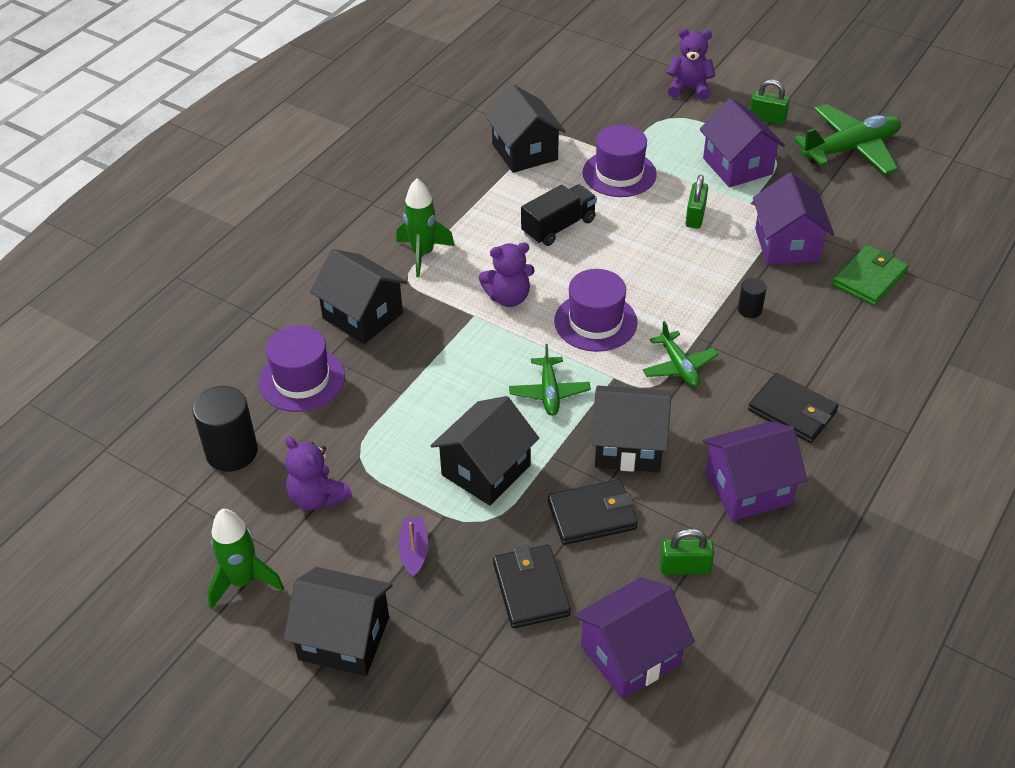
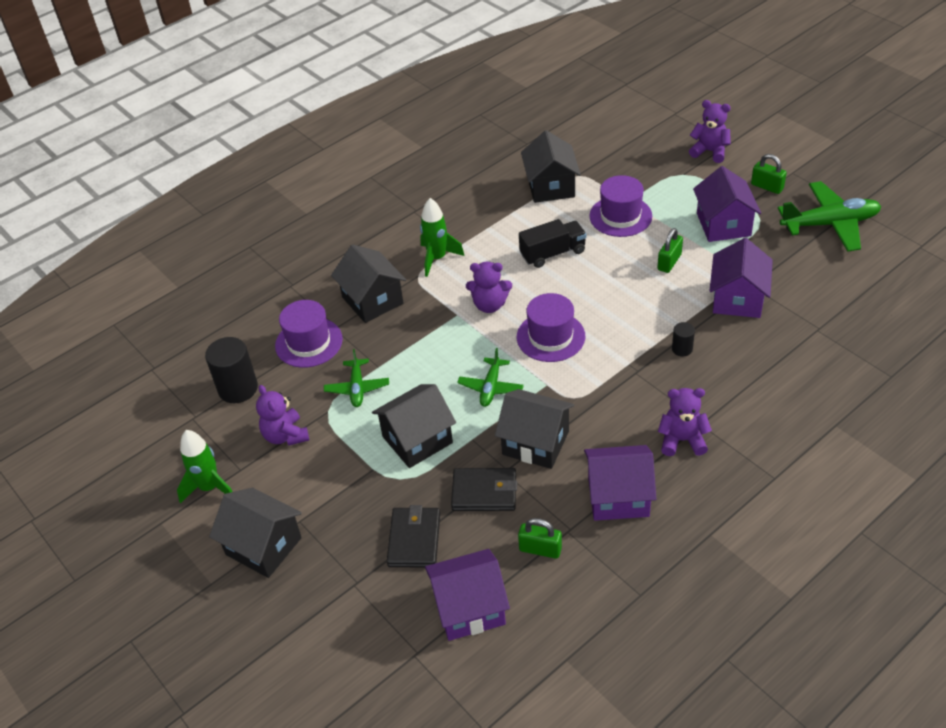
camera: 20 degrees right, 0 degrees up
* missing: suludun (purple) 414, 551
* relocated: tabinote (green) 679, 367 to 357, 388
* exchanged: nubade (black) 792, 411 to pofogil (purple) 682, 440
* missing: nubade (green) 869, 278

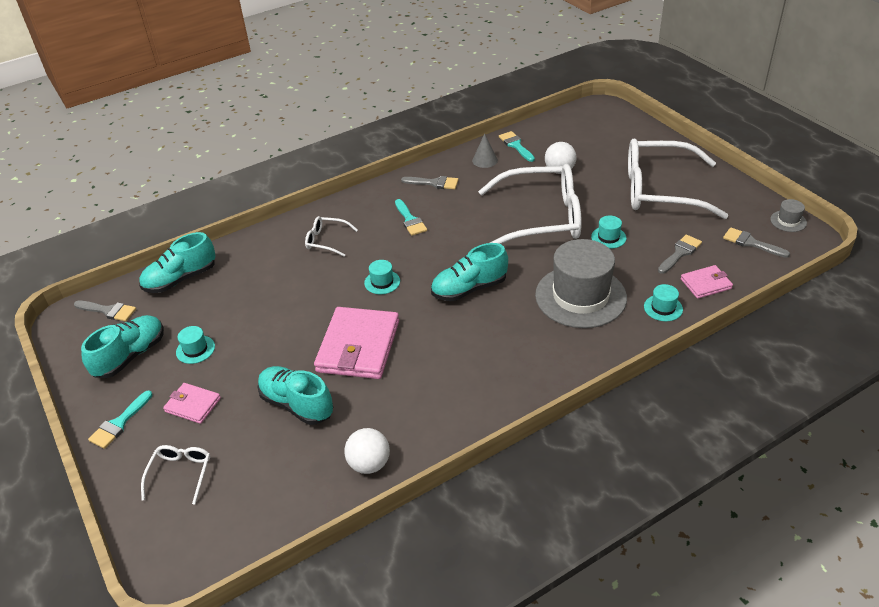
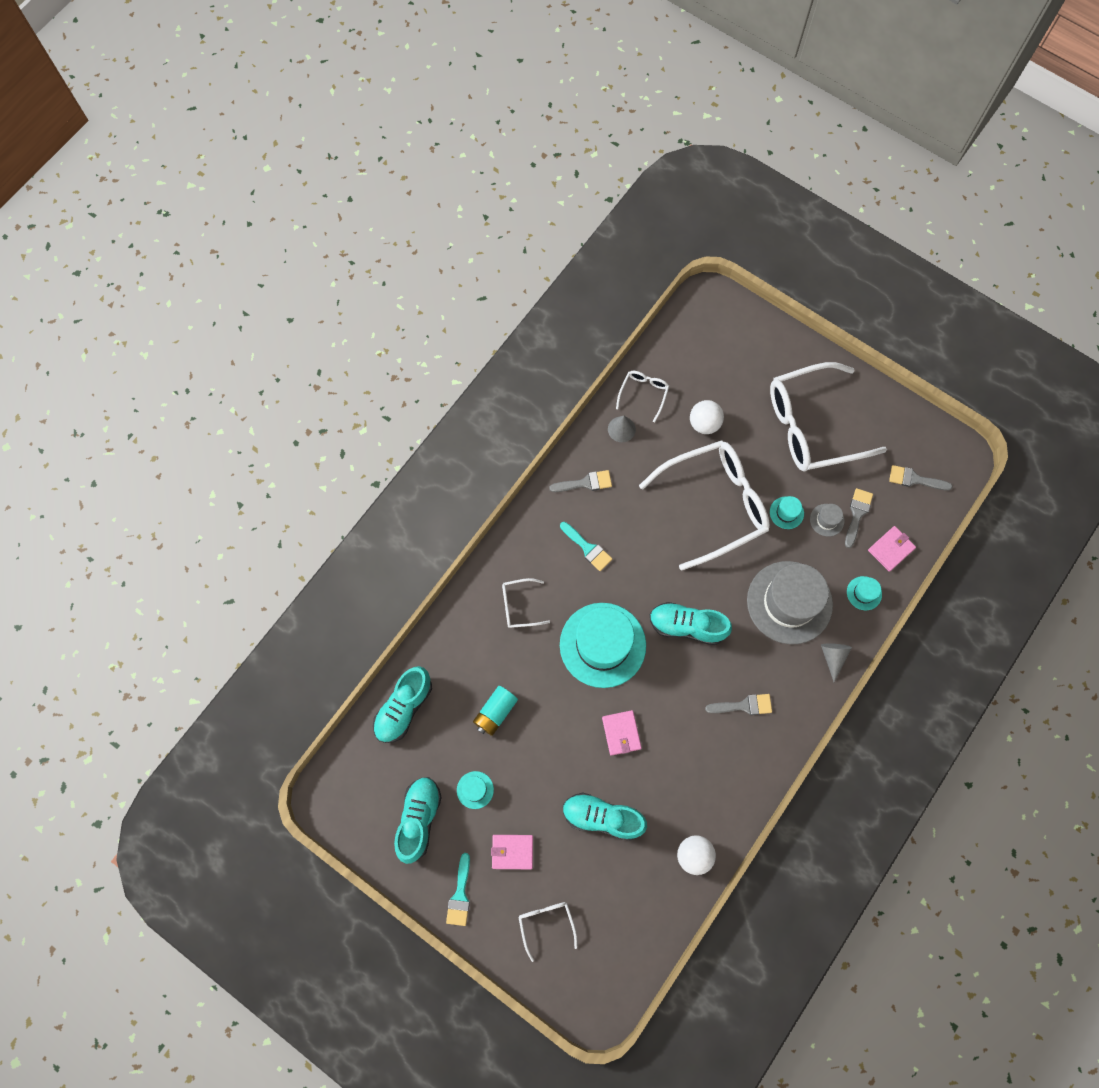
camera: 25 degrees left, 30 degrees up
* relocated: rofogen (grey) 108, 311 to 743, 705
* size: nubade (pink) 358, 346 = 621, 733 x0.51
* size: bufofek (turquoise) 382, 282 = 602, 645 x2.42
* spun: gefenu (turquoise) 469, 289 = 687, 626 60 degrees clockwise
* exchanged: rofogen (turquoise) 516, 145 to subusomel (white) 643, 394
* relocated: bufofek (grey) 788, 221 to 827, 520
* appeared: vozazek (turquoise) 495, 712
* appeared: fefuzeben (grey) 833, 657

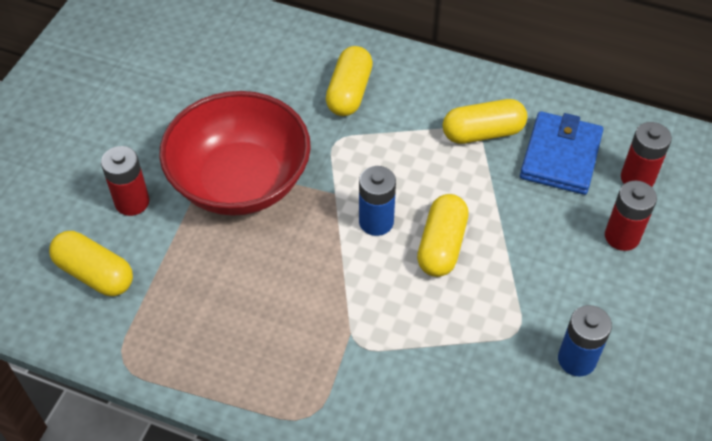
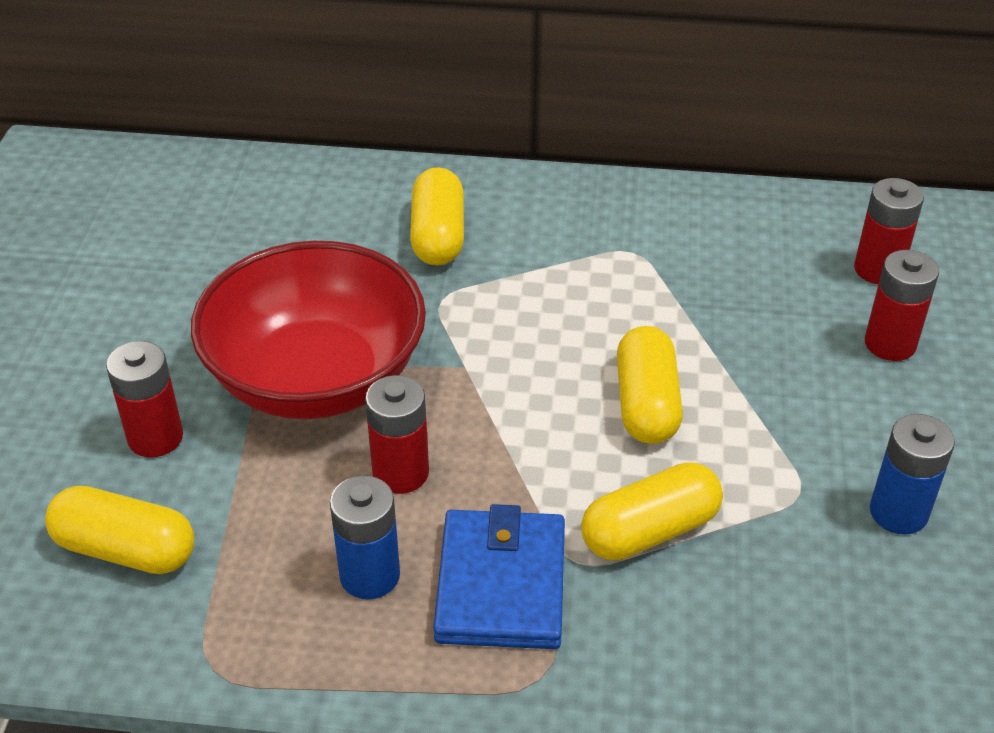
camera: 15 degrees left, 10 degrees down
* relocated: vozazek (blue) 376, 222 to 369, 575
* relocated: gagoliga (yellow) 483, 133 to 649, 531
* relocated: nubade (blue) 561, 156 to 501, 584
* appeared: vozazek (red) 400, 473

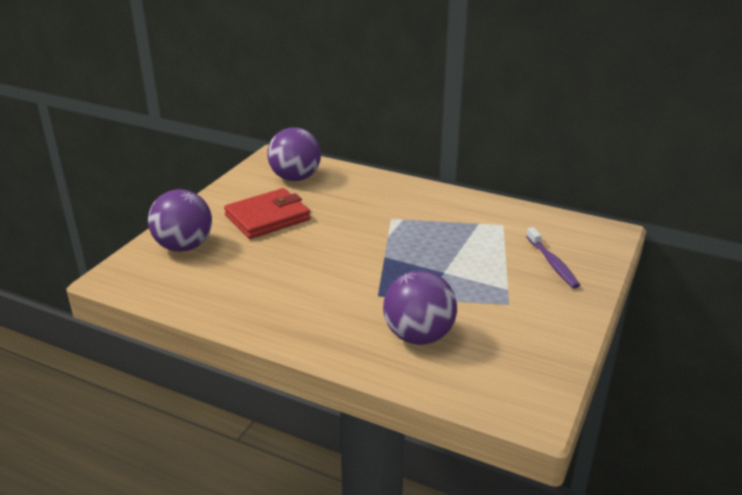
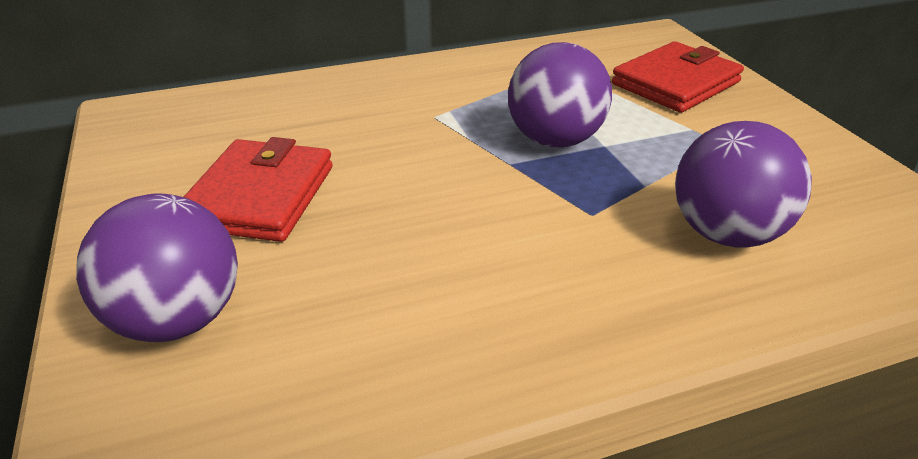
camera: 45 degrees left, 5 degrees up
* relocated: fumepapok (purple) 295, 178 to 554, 140
* exchanged: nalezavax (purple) 552, 263 to nubade (red) 675, 83

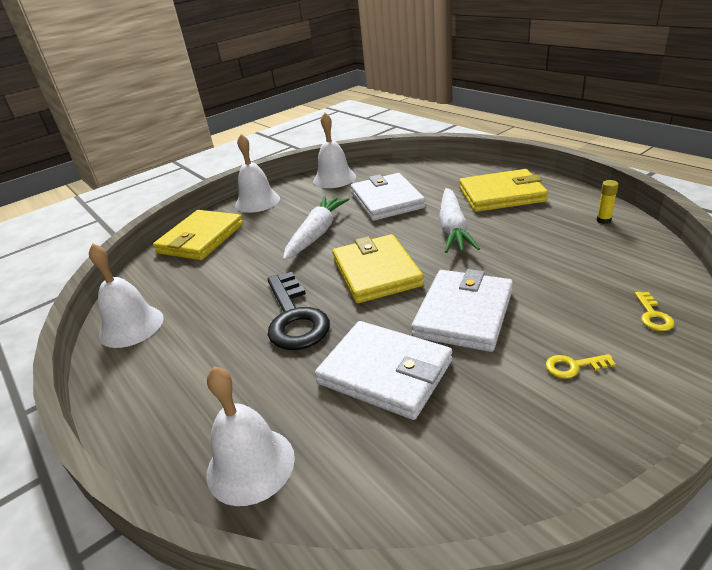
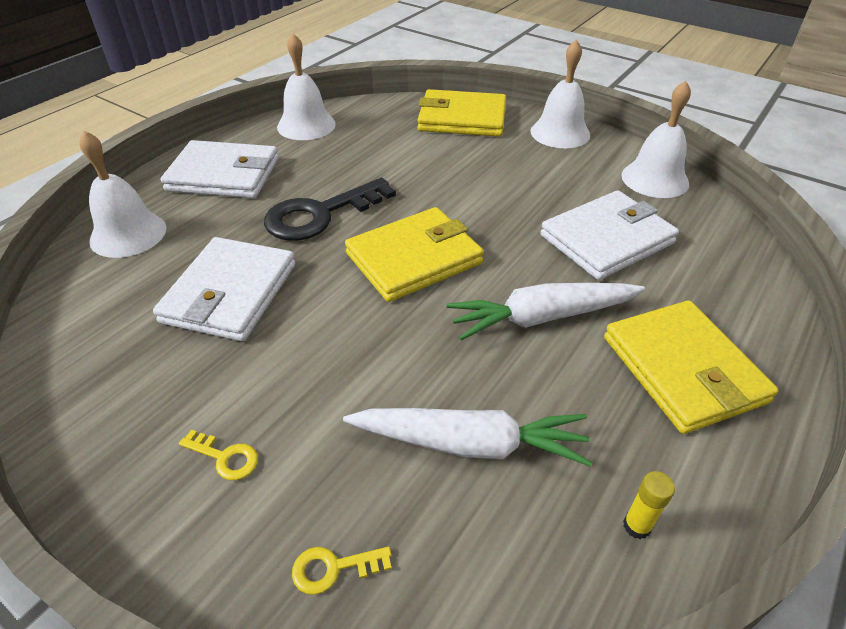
camera: 70 degrees right, 10 degrees up
* relocated: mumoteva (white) 316, 234 to 469, 444
* relocated: nubade (white) 463, 313 to 224, 174
* spun: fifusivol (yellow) 573, 366 = 225, 457 135 degrees clockwise

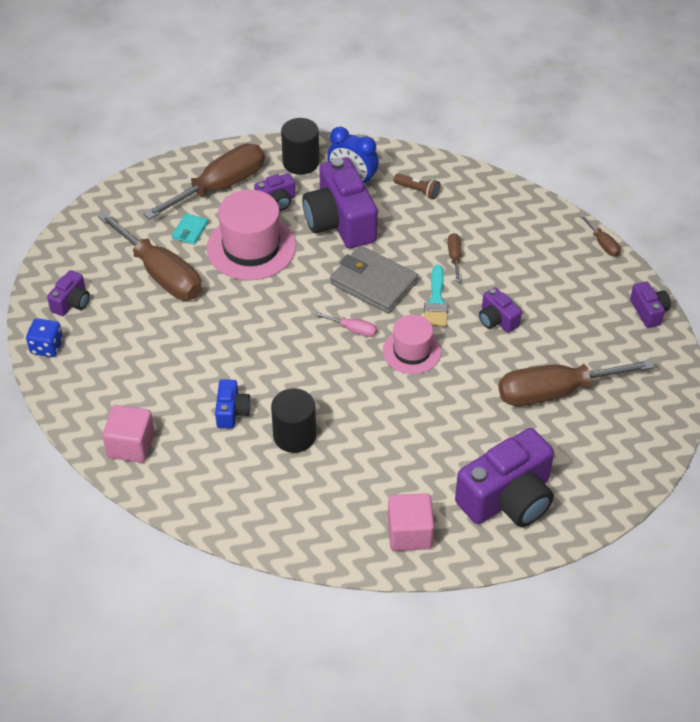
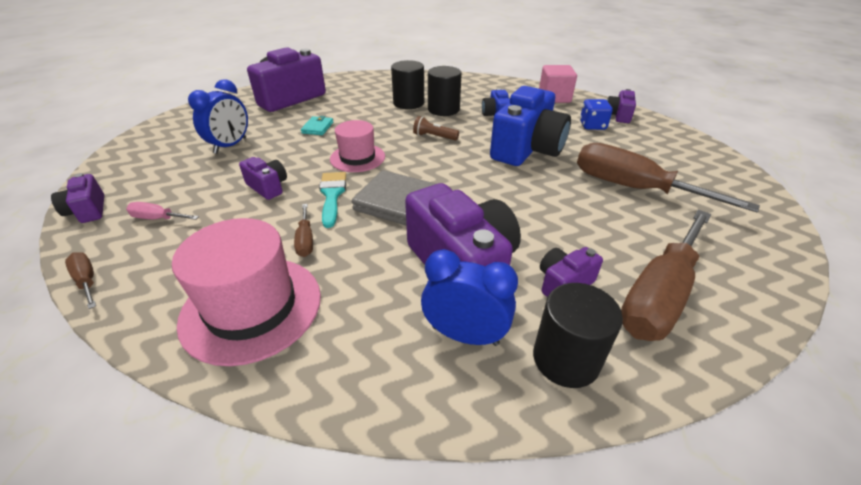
camera: 170 degrees right, 10 degrees down
* relocated: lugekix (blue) 47, 347 to 592, 126
* relocated: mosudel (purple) 71, 302 to 618, 115
* relocated: nubade (turquoise) 190, 230 to 317, 128
* relocated: bufofek (pink) 251, 247 to 252, 307
* relocated: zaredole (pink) 353, 330 to 158, 218
* missing: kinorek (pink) 409, 533
* relocated: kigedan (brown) 418, 191 to 434, 137
* exchanged: zaredole (brown) 555, 392 to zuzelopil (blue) 230, 145
* appeared: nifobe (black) 408, 103
* appeared: mosudel (blue) 527, 149

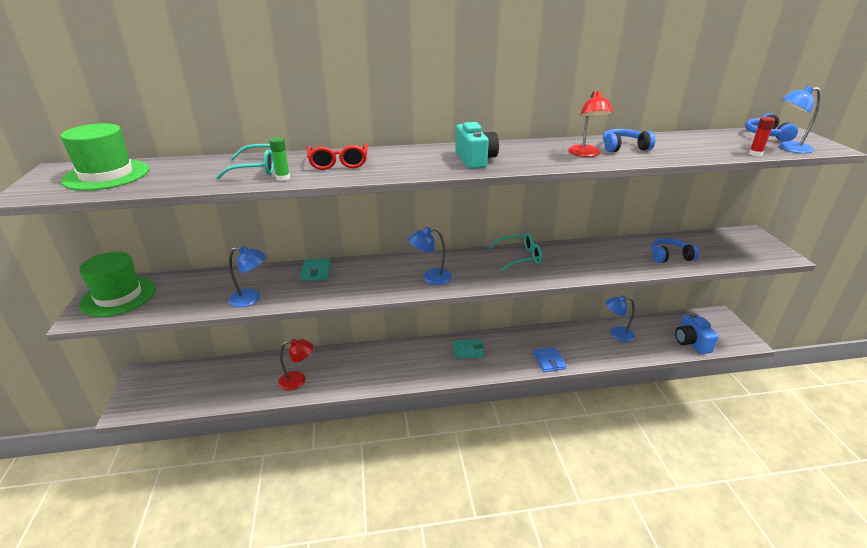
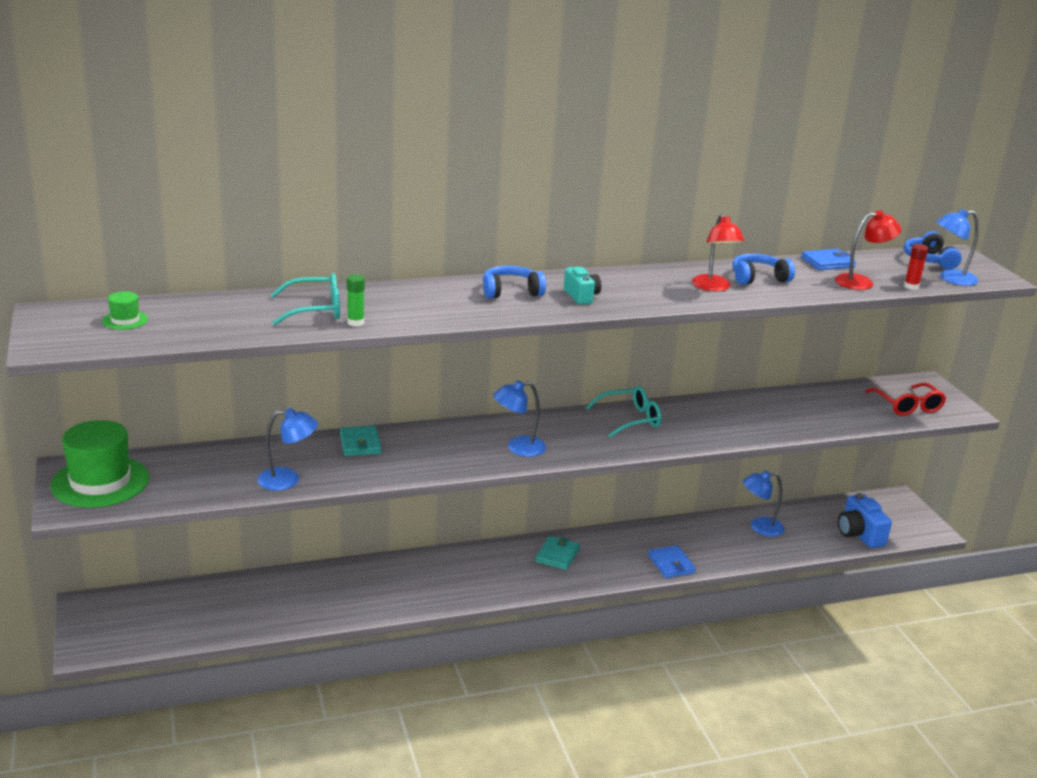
camera: 10 degrees left, 5 degrees down
* size: bufofek (green) 106, 175 = 125, 320 x0.44
* relocated: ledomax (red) 298, 380 to 861, 282
* relocated: subusomel (red) 338, 163 to 907, 406
* spun: nubade (turquoise) 468, 350 = 557, 555 60 degrees counterclockwise
* size: mosudel (turquoise) 475, 160 = 581, 296 x0.65
* relocated: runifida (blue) 670, 257 to 511, 292
* appeared: nubade (blue) 827, 262

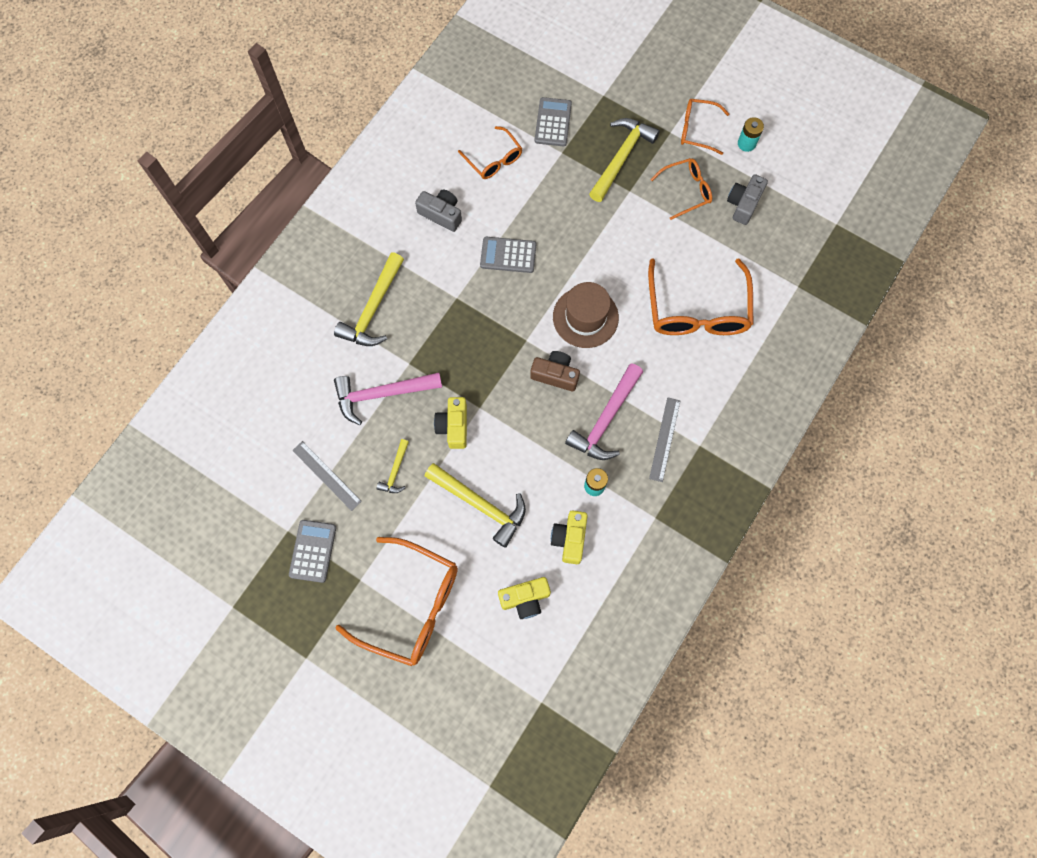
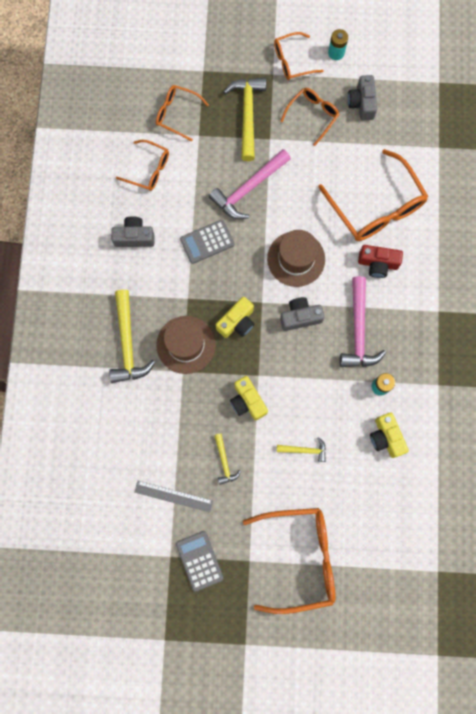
camera: 30 degrees left, 5 degrees up
* relocated: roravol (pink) 382, 394 to 248, 188
* size: roravol (yellow) 480, 504 = 304, 450 x0.52
* relocated: mosudel (yellow) 525, 598 to 237, 322
* colour: mosudel (brown) 555, 375 to mosudel (grey) 300, 317
* exchanged: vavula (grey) 553, 122 to subusomel (orange) 177, 114
* missing: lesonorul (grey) 665, 439
* appeared: bufofek (brown) 186, 344
* appeared: mosudel (red) 377, 264

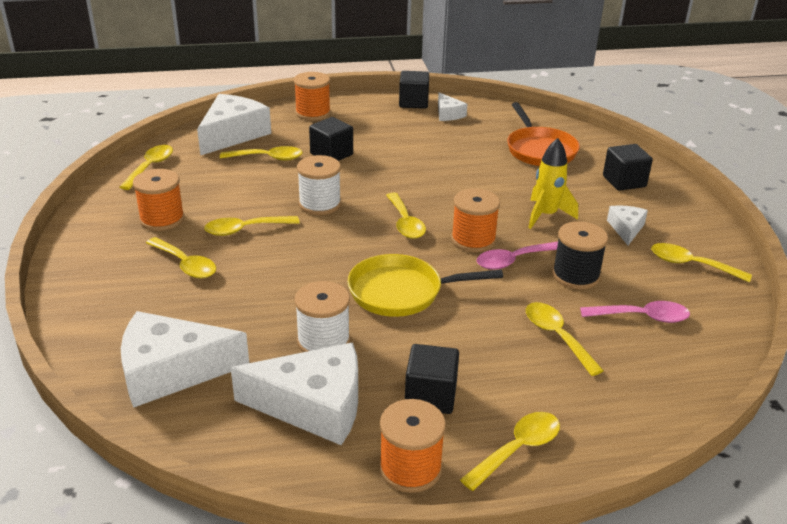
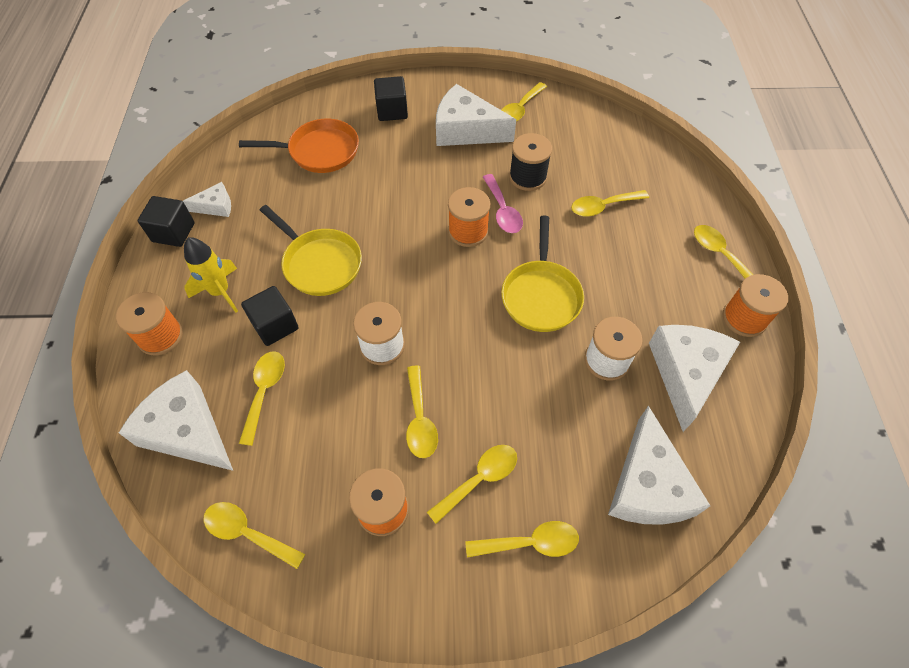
camera: 80 degrees left, 25 degrees up
* relocated: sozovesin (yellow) 405, 223 to 529, 543
* missing: kinorek (black) 430, 396
* relocated: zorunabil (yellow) 546, 215 to 220, 292
* missing: sozovesin (pink) 641, 317
* size: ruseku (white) 626, 229 = 466, 130 x1.97
* appeared: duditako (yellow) 319, 263

